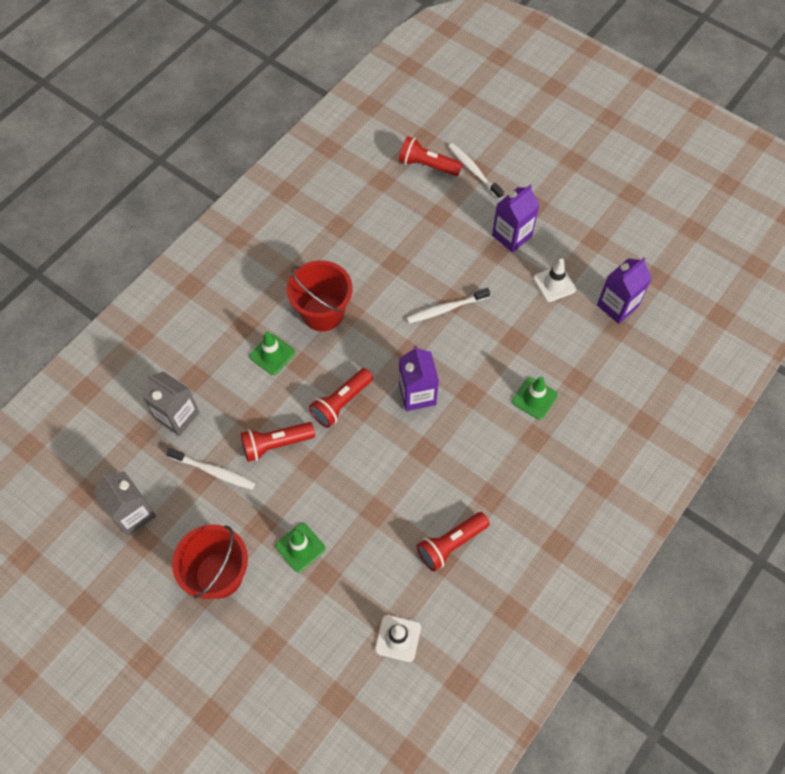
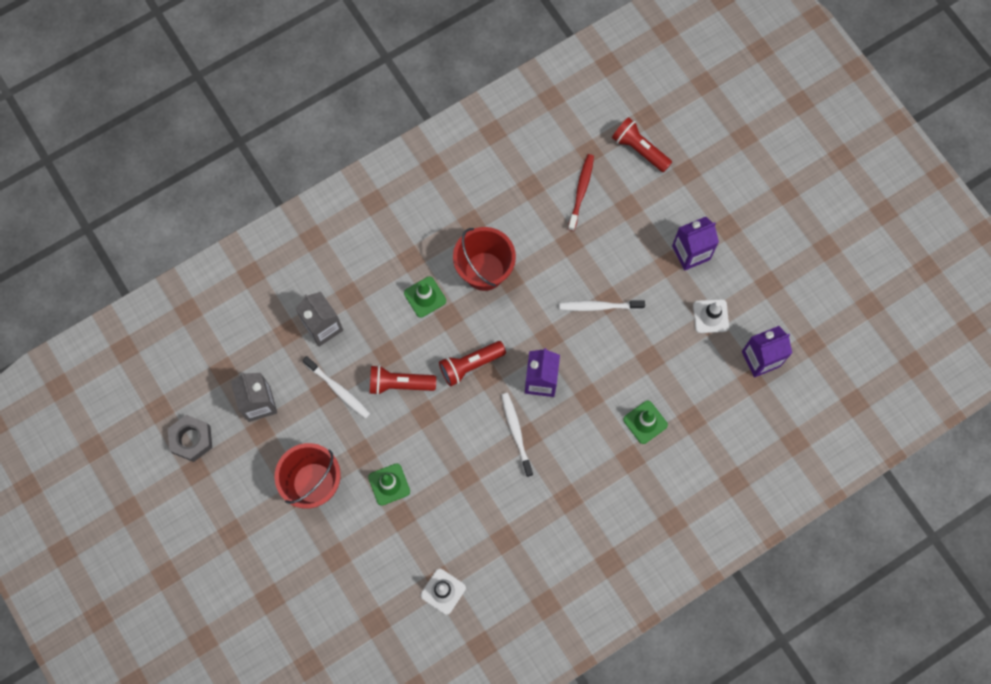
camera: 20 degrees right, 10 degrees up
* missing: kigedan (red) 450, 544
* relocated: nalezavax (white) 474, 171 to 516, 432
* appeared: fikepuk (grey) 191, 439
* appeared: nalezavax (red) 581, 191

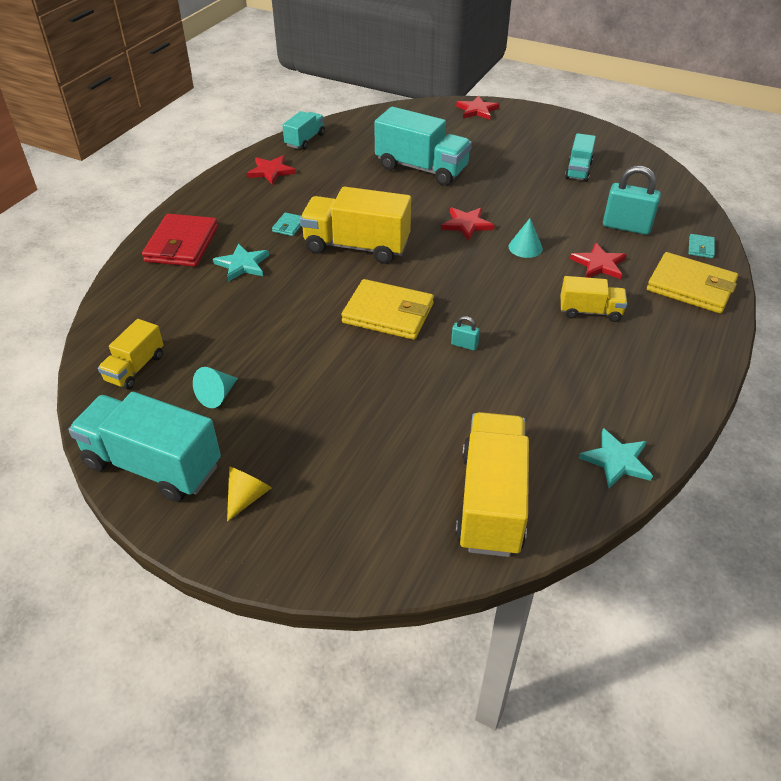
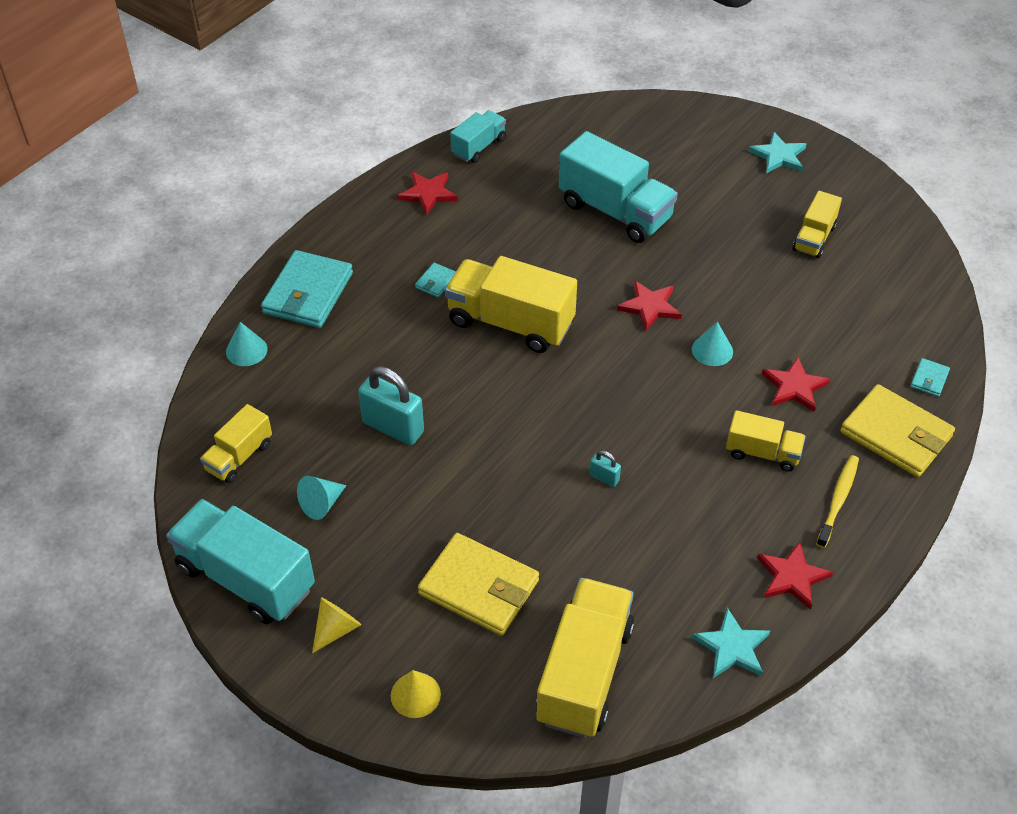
camera: 10 degrees right, 5 degrees up
* colour: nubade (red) 182, 244 to nubade (turquoise) 308, 293
* relocated: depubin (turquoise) 242, 264 to 778, 156
* relocated: nubade (yellow) 388, 313 to 479, 587
* relocated: depubin (red) 477, 110 to 792, 577
* colour: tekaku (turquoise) 578, 170 to tekaku (yellow) 814, 238
* relocated: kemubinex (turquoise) 626, 227 to 393, 427
* appeared: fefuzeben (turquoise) 246, 350
* appeared: fefuzeben (yellow) 415, 695
* appeared: nalezavax (yellow) 838, 500

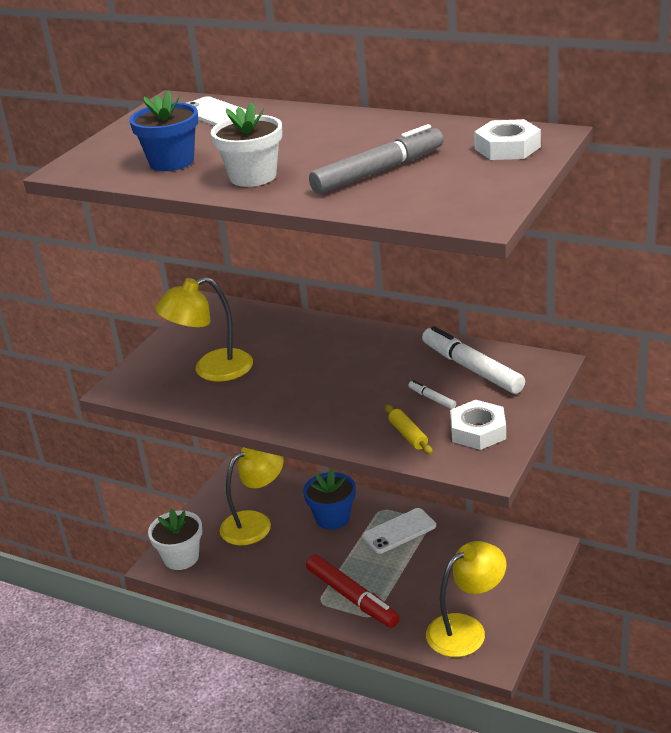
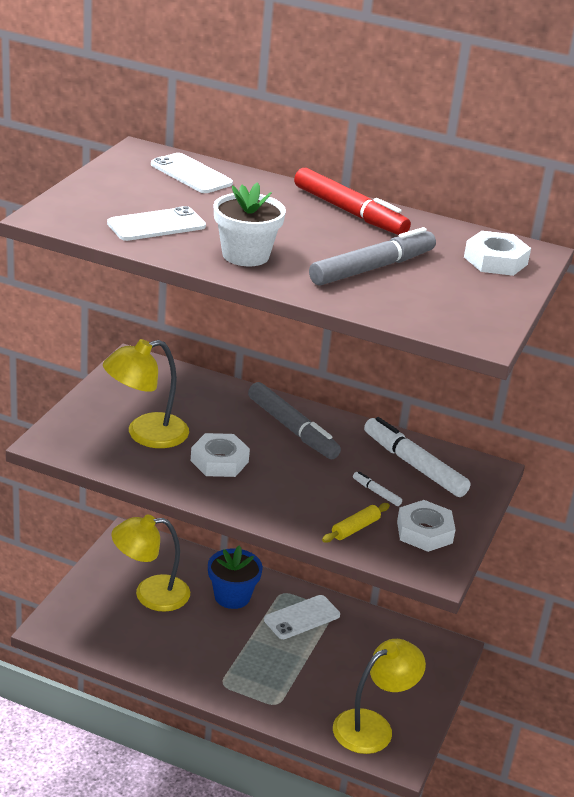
camera: 10 degrees left, 0 degrees up
* exchanged: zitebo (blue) 171, 162 to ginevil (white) 156, 225
* missing: zitebo (white) 181, 557
* spun: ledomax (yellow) 255, 523 = 150, 594 150 degrees counterclockwise
* relocated: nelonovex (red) 352, 598 to 349, 212
* spun: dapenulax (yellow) 408, 435 = 355, 528 75 degrees clockwise
* appeared: fikepuk (white) 219, 461
* appeared: nelonovex (grey) 292, 429

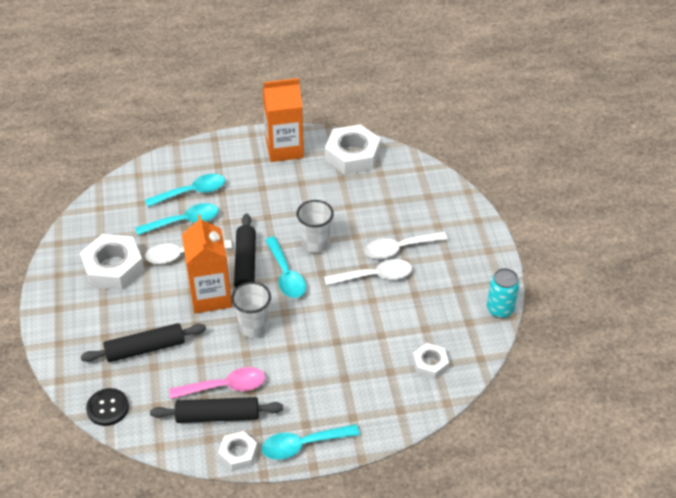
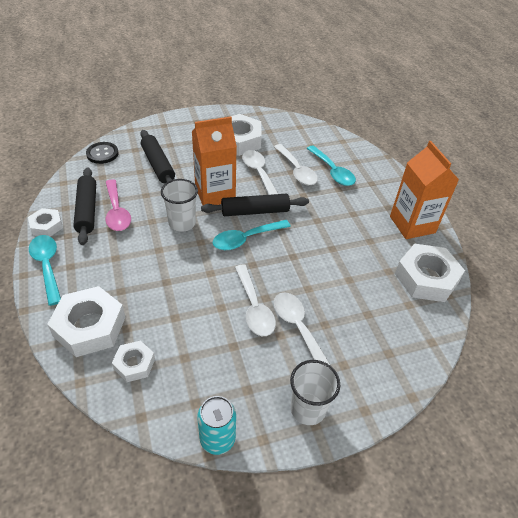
camera: 80 degrees right, 0 degrees up
* colour: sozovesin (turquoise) 184, 221 to sozovesin (white) 297, 170
* relocated: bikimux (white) 315, 243 to 308, 409
* appeared: fikepuk (white) 90, 326

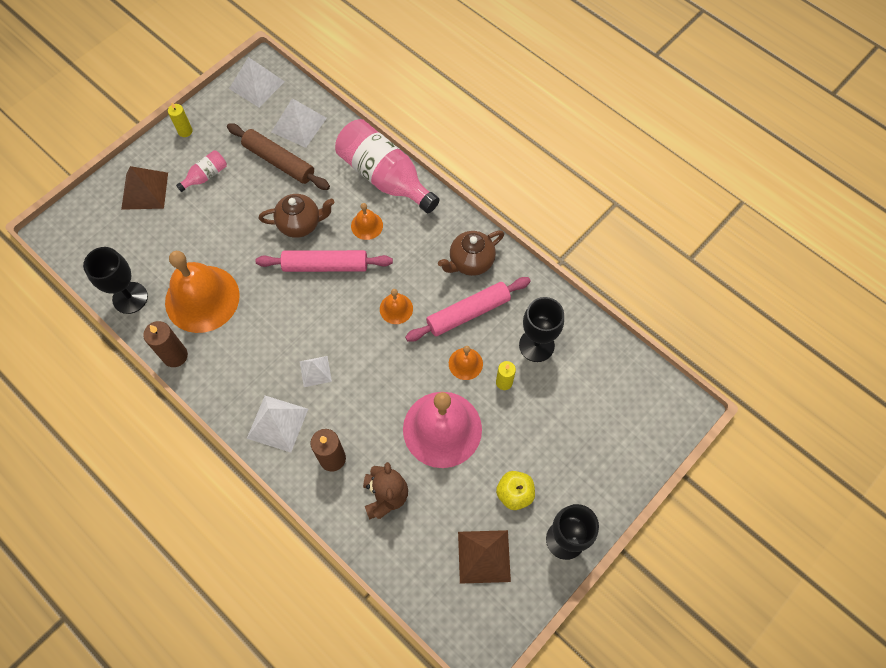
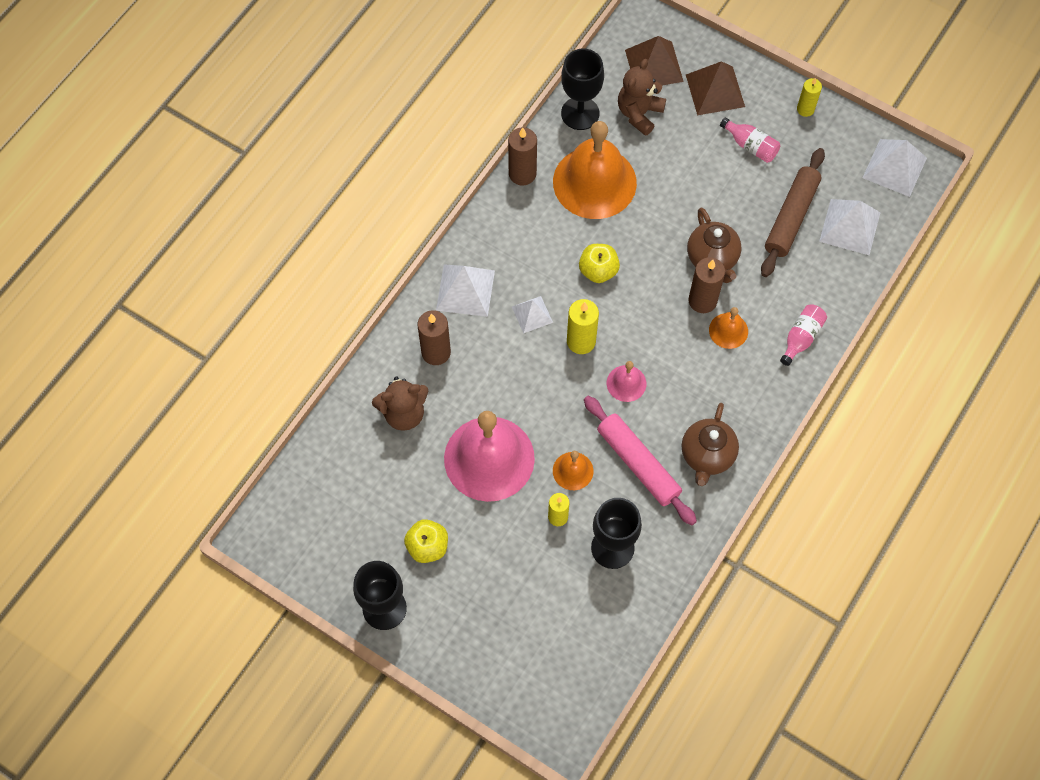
camera: 80 degrees right, 0 degrees up
* missing: dapenulax (pink) 325, 266
* size: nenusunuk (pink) 385, 177 = 801, 338 x0.45
* colour: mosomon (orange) 396, 308 to mosomon (pink) 626, 383
* spun: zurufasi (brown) 470, 262 = 707, 456 120 degrees counterclockwise
* relocated: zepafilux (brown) 484, 556 to 654, 65
* appeared: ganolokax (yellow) 581, 341
* appeared: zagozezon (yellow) 598, 271
* appeared: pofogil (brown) 639, 113
* appeared: ganolokax (brown) 702, 301

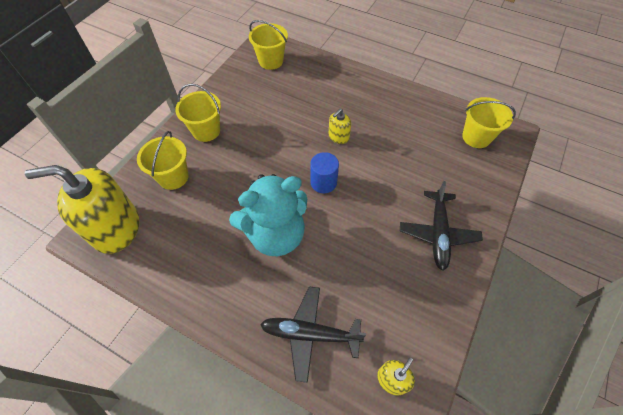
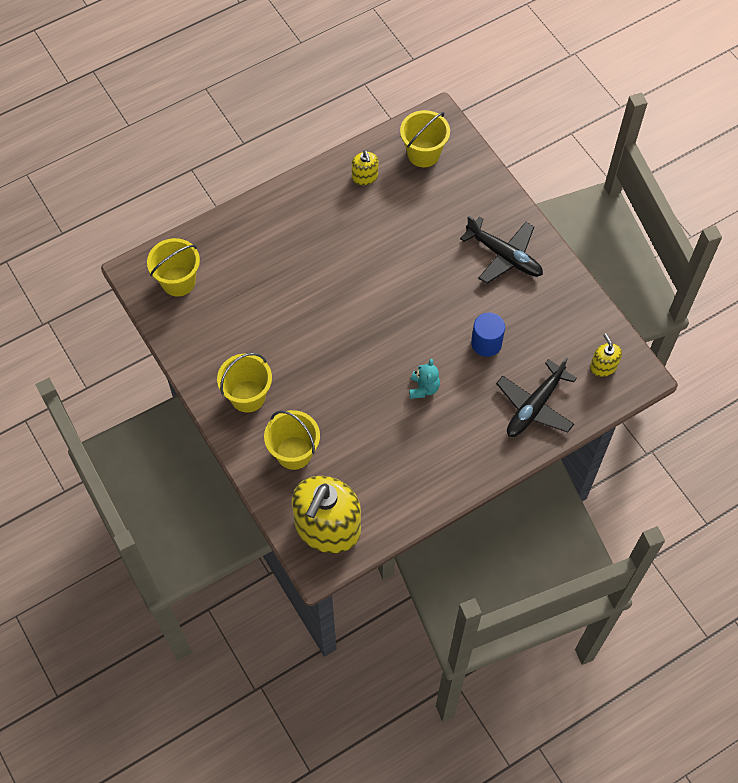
camera: 60 degrees left, 5 degrees up
* size: pofogil (turquoise) 275, 234 = 423, 388 x0.42
* relocated: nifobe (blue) 323, 182 to 486, 343
* relocated: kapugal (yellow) 338, 136 to 365, 177

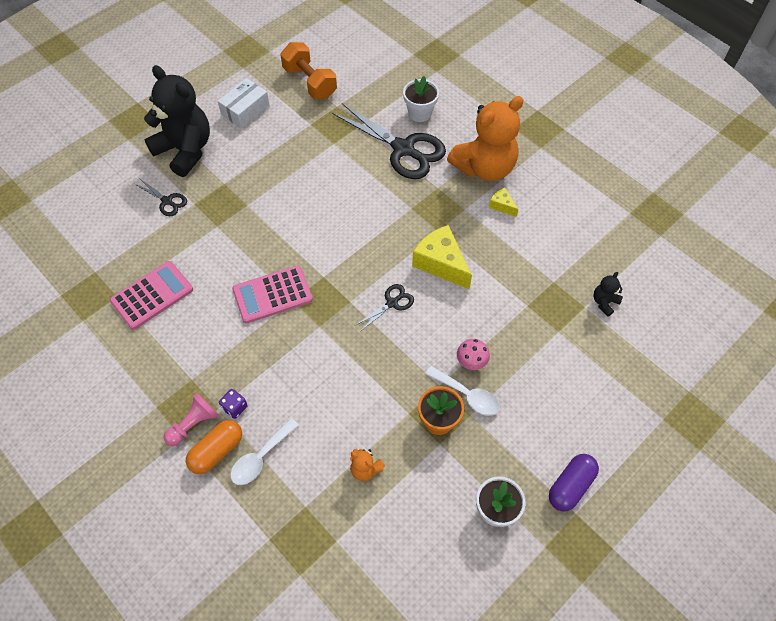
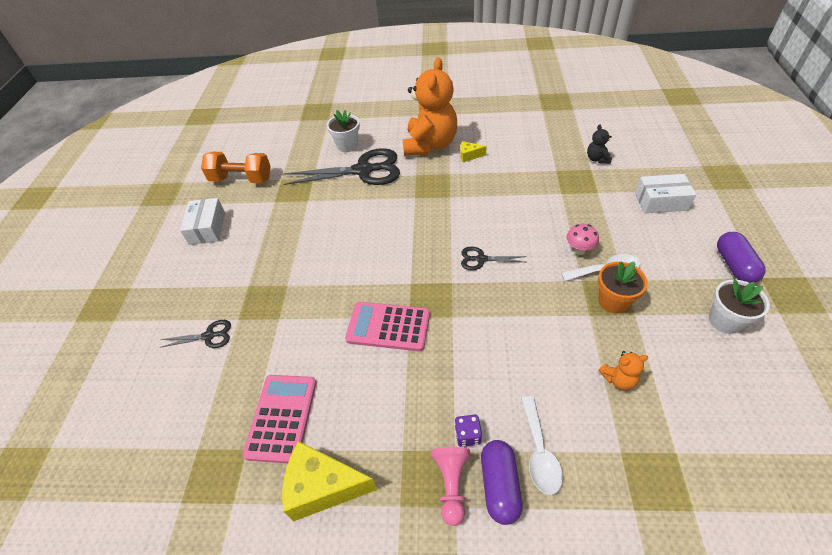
camera: 40 degrees left, 10 degrees down
* missing: pofogil (black) 185, 150
* colour: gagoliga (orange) 217, 451 to gagoliga (purple) 499, 485
* spun: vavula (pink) 272, 295 = 388, 327 75 degrees clockwise
* spun: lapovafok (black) 392, 303 = 481, 259 90 degrees counterclockwise
* relocated: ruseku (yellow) 441, 263 to 323, 487
* appeared: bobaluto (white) 660, 201

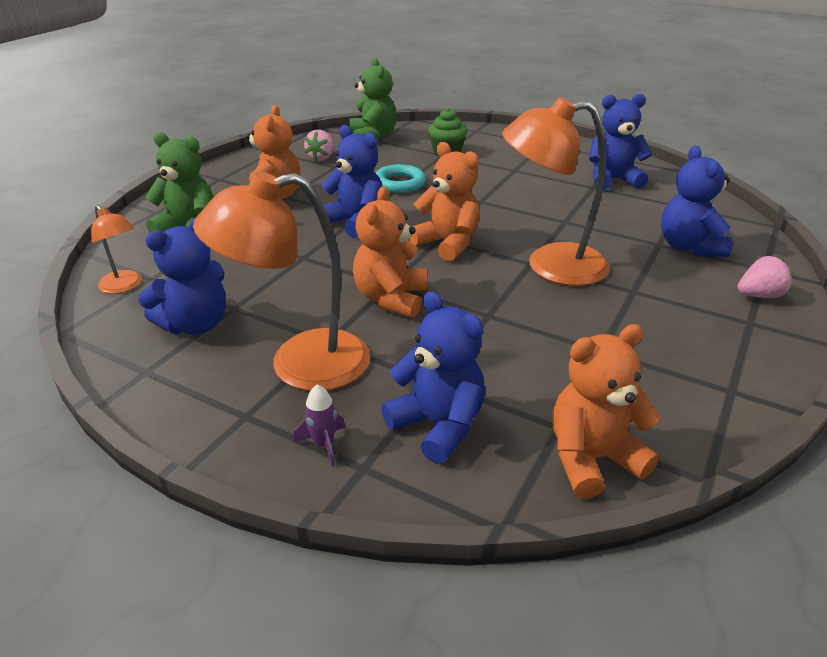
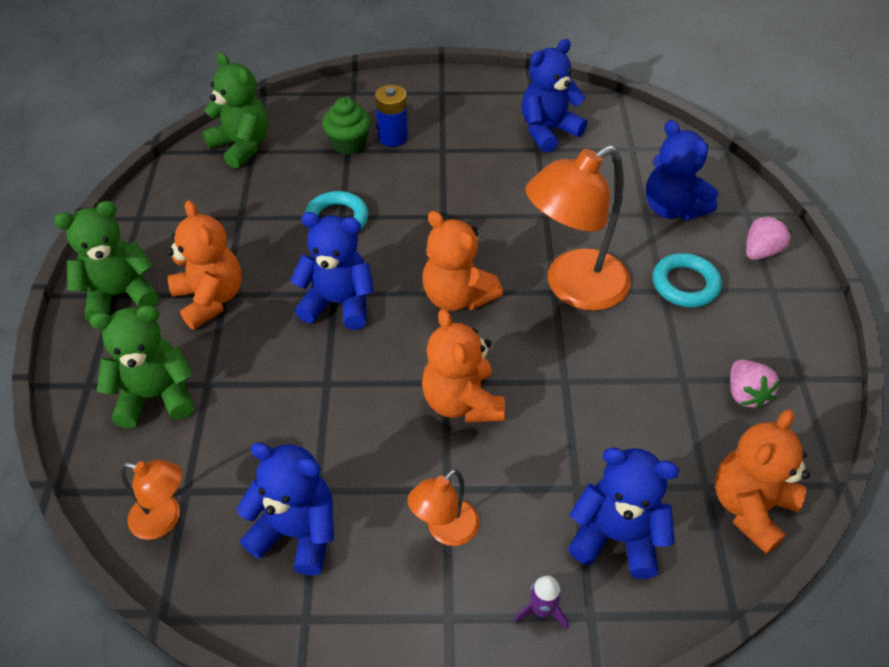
camera: 30 degrees left, 15 degrees up
* spun: pofogil (blue) 196, 324 = 297, 532 90 degrees counterclockwise
* size: ledomax (orange) 299, 364 = 445, 530 x0.51
* relocated: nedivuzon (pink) 321, 158 to 745, 394
* spun: pofogil (orange) 447, 243 = 457, 296 150 degrees counterclockwise
* appeared: pofogil (green) 120, 295
* appeared: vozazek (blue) 393, 137
* appeared: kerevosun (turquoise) 685, 284

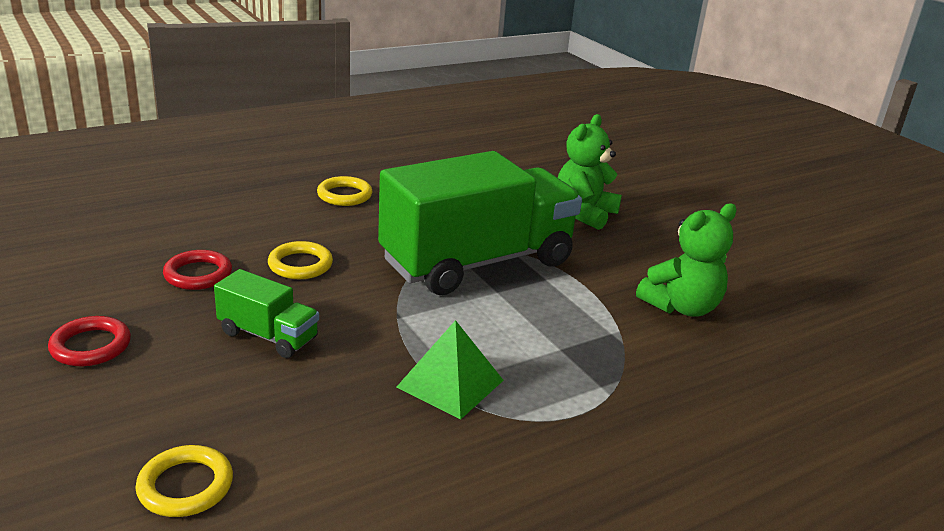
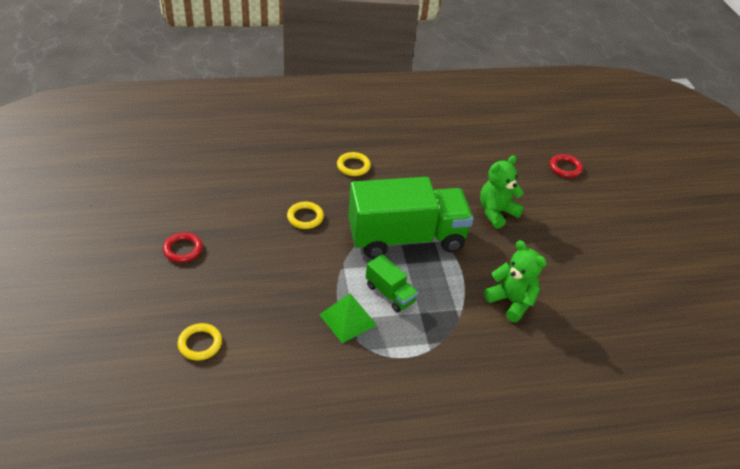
camera: 20 degrees right, 15 degrees up
* relocated: kerevosun (red) 198, 274 to 565, 168
* relocated: tekaku (green) 268, 336 to 390, 293
* spun: pofogil (green) 681, 307 = 511, 301 120 degrees counterclockwise

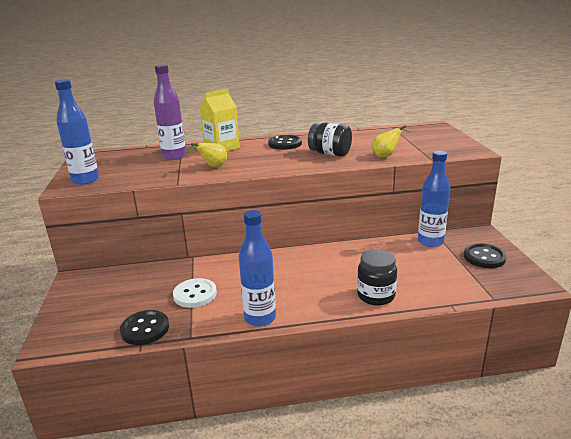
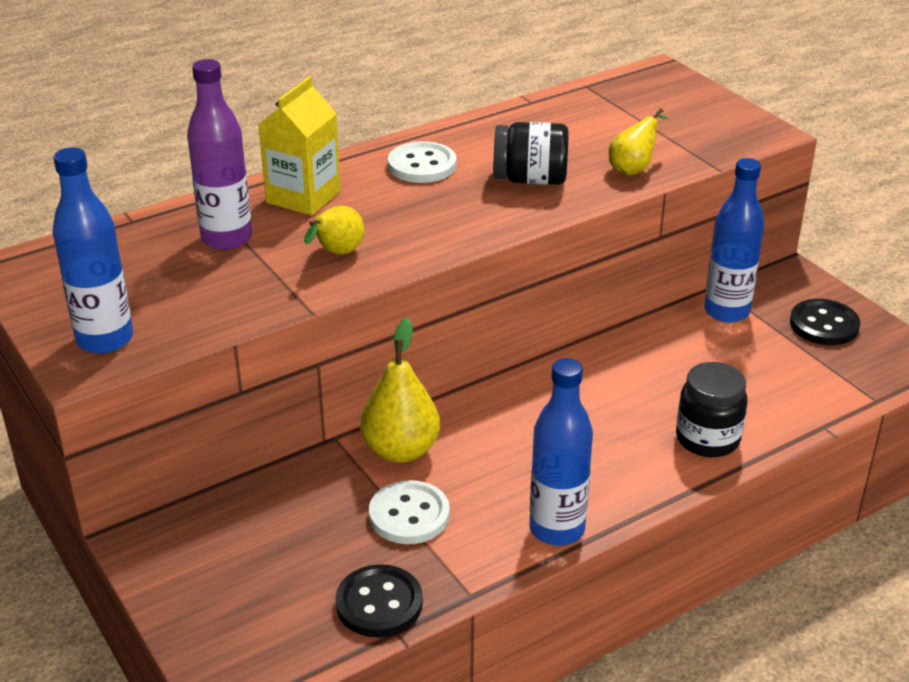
camera: 25 degrees left, 10 degrees up
* colour: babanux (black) 285, 144 to babanux (white) 422, 165
* appeared: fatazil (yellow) 401, 450

